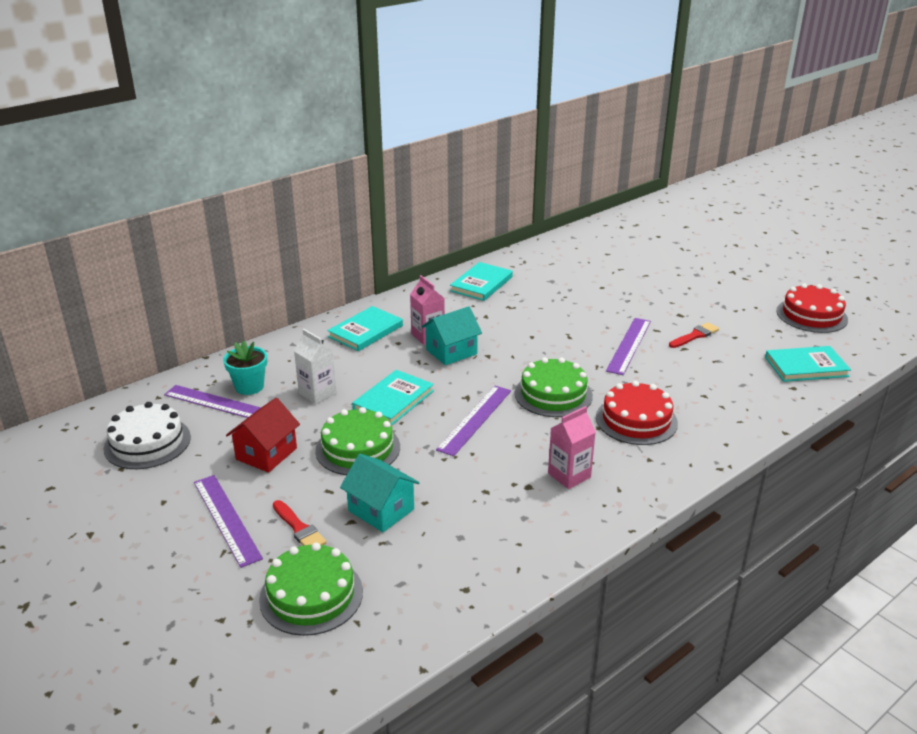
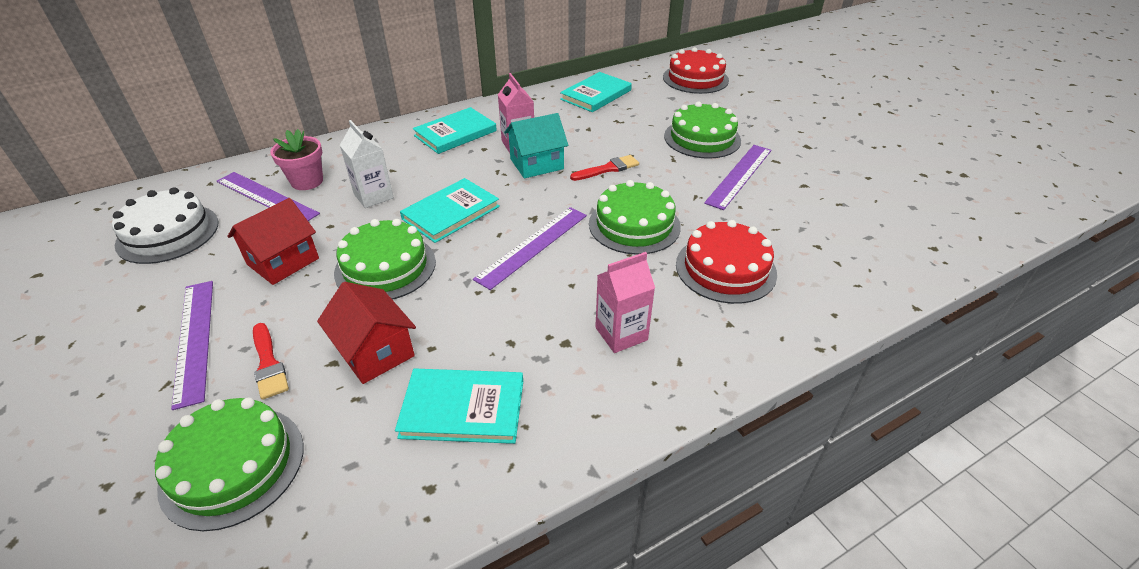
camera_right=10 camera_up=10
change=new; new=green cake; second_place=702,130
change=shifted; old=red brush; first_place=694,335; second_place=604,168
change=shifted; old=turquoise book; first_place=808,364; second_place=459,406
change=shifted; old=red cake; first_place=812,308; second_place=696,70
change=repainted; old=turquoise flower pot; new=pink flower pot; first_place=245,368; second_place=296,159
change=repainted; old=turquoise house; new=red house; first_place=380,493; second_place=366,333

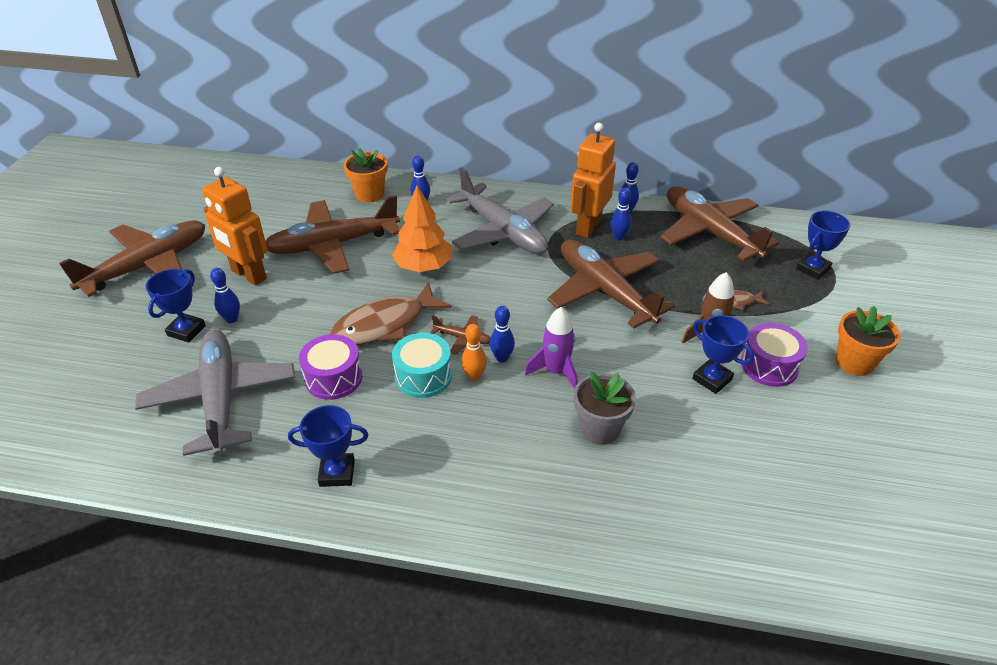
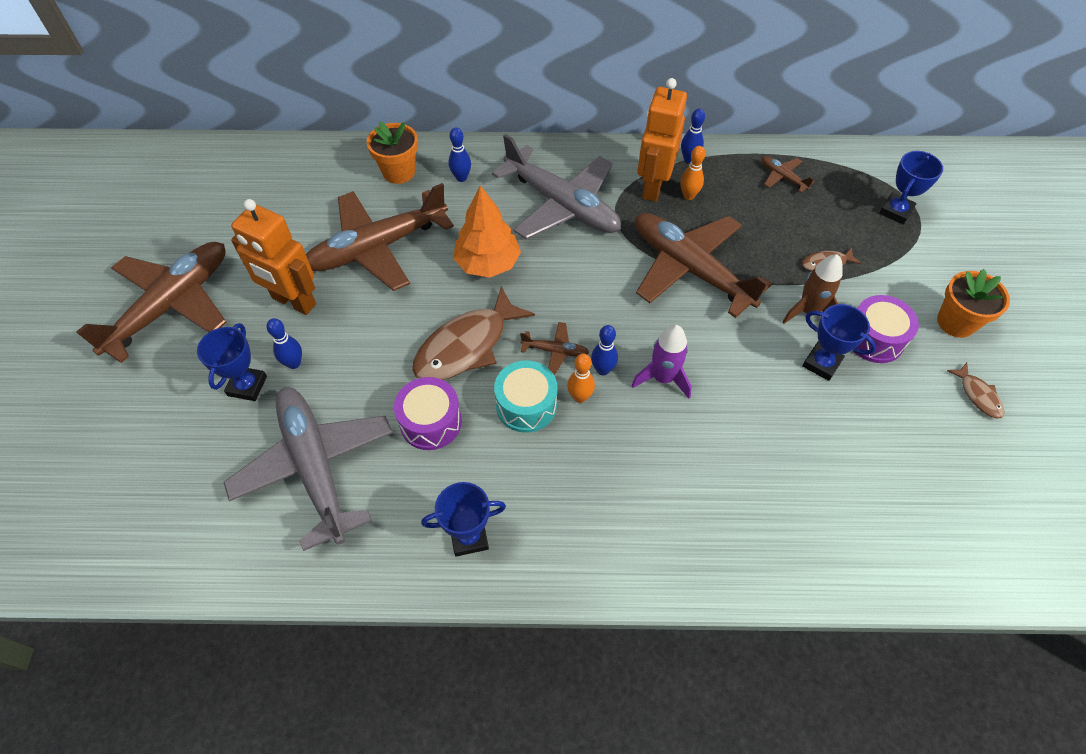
camera_right=-10 camera_up=15
change=gone; old=grey flower pot; first_place=605,408
change=new; new=brown fish; second_place=975,391
change=repainted; old=blue bowling pin; new=orange bowling pin; first_place=621,214; second_place=692,173
change=scaled; old=brown plane; first_place=719,223; second_place=788,174; factor=0.41

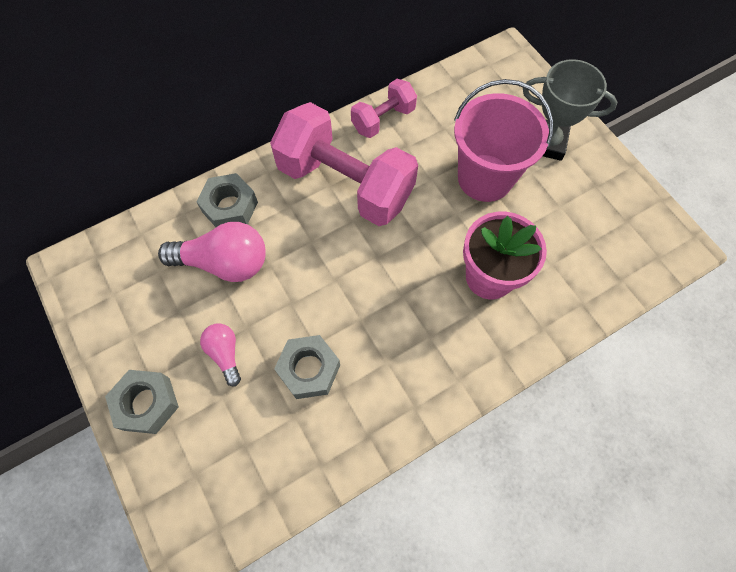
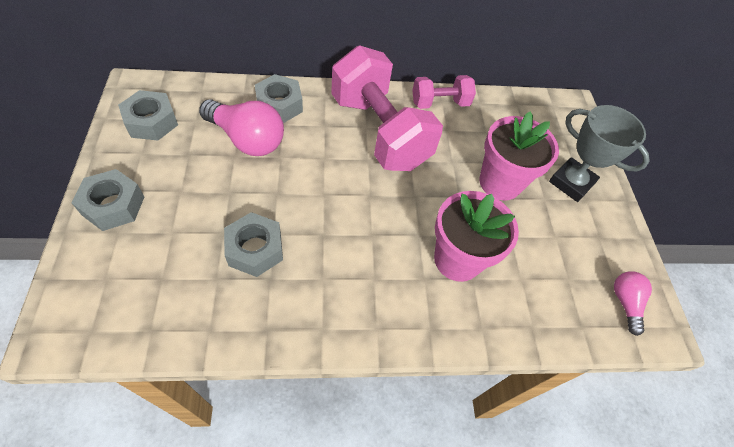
camera_right=20 camera_up=-10
change=new; new=grey nut; second_place=148,115
change=shifted; old=pink light bulb; first_place=220,355; second_place=633,303
change=swapped; old=pink bucket; new=pink flower pot; first_place=503,140; second_place=519,156

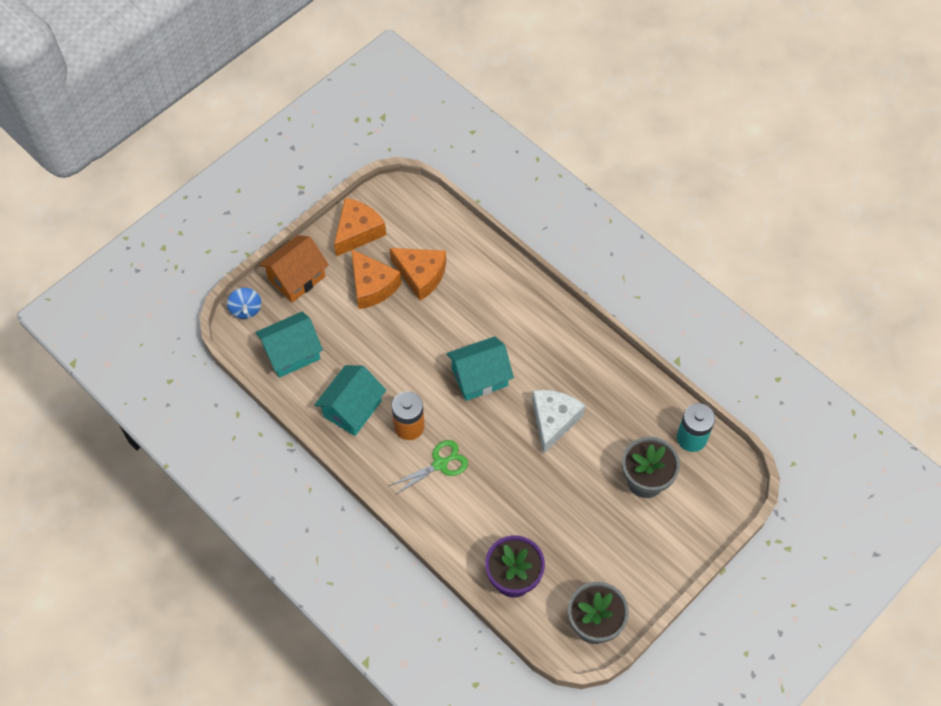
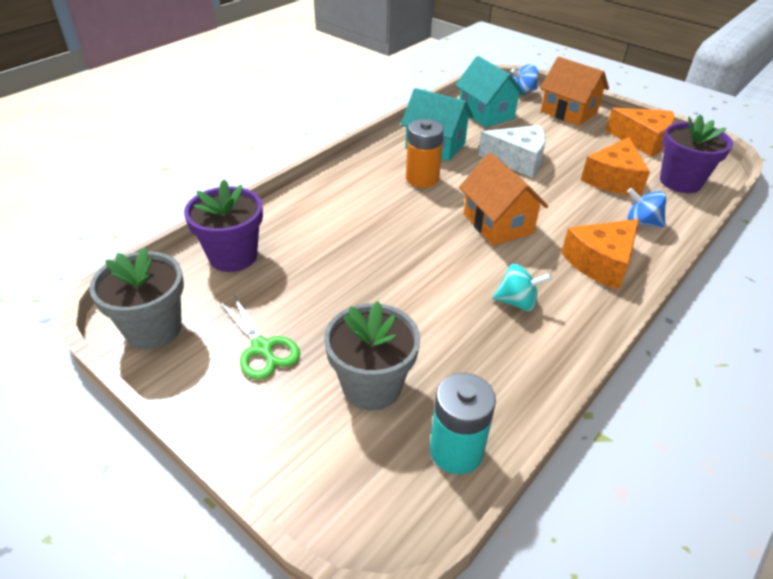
camera_right=85 camera_up=-20
change=new; new=turquoise spinning top; second_place=522,287
change=new; new=blue spinning top; second_place=646,207
change=new; new=purple flower pot; second_place=696,153
change=shifted; old=orange cheese; first_place=376,279; second_place=600,254
change=shifted; old=green scissors; first_place=428,468; second_place=259,337
change=shifted; old=white cheese; first_place=558,422; second_place=512,151
change=repainted; old=turquoise house; new=orange house; first_place=480,368; second_place=503,199

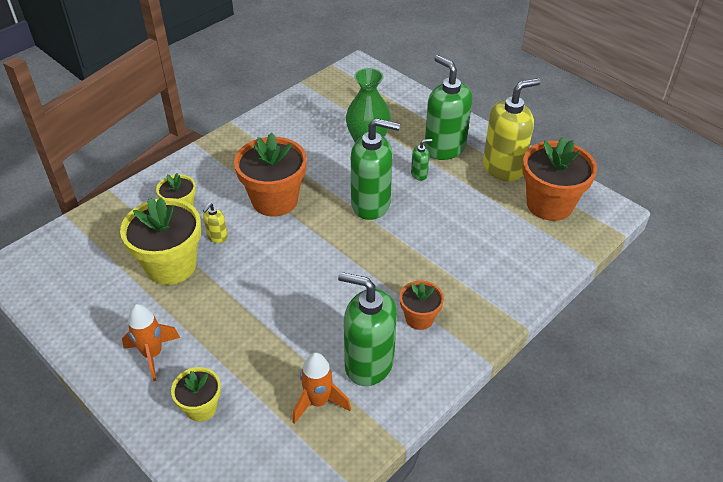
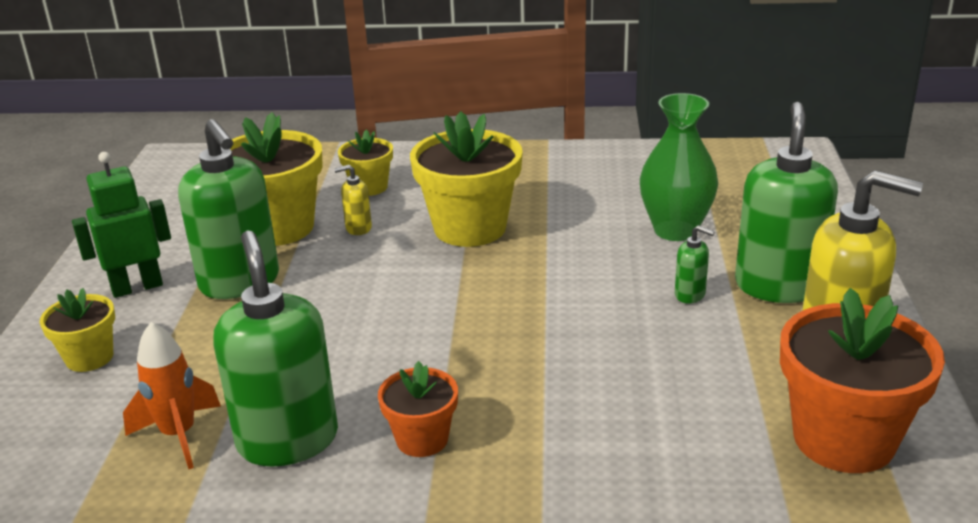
camera_right=50 camera_up=-15
change=shifted; old=green soap dispenser; first_place=375,169; second_place=228,209
change=swapped; old=orange rocket; new=green robot; first_place=151,342; second_place=121,225
change=repainted; old=orange flower pot; new=yellow flower pot; first_place=270,174; second_place=466,179

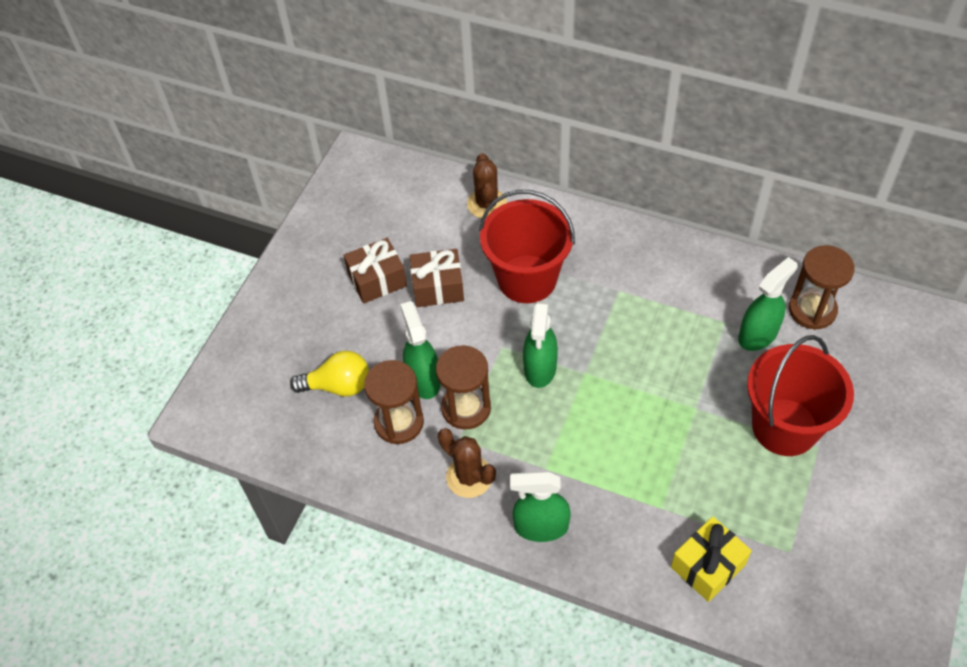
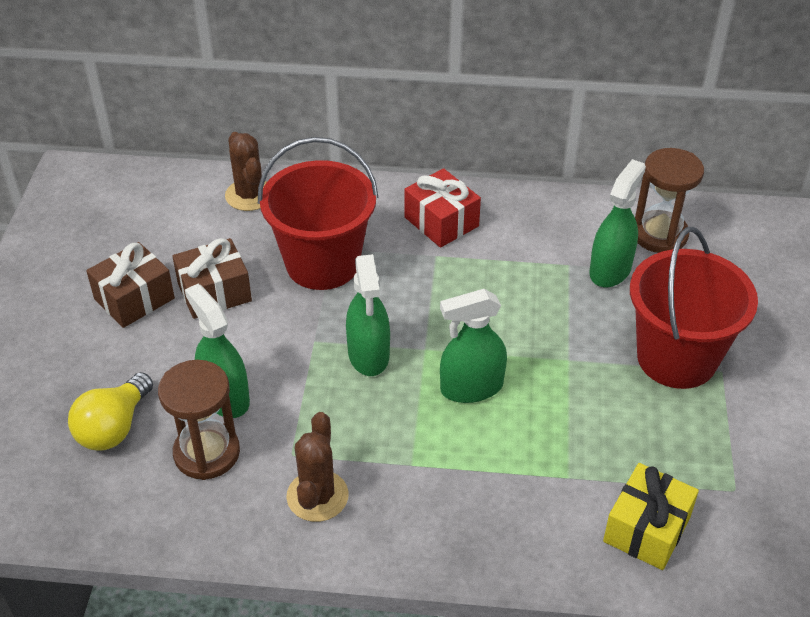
camera_right=-20 camera_up=-10
change=gone; old=brown hourglass; first_place=463,387
change=new; new=red gift; second_place=442,208
change=shifted; old=green spray bottle; first_place=540,506; second_place=473,346
change=rotated; old=yellow light bulb; first_place=329,374; second_place=110,411; degrees=135
change=rotated; old=brown cactus; first_place=467,463; second_place=317,467; degrees=75

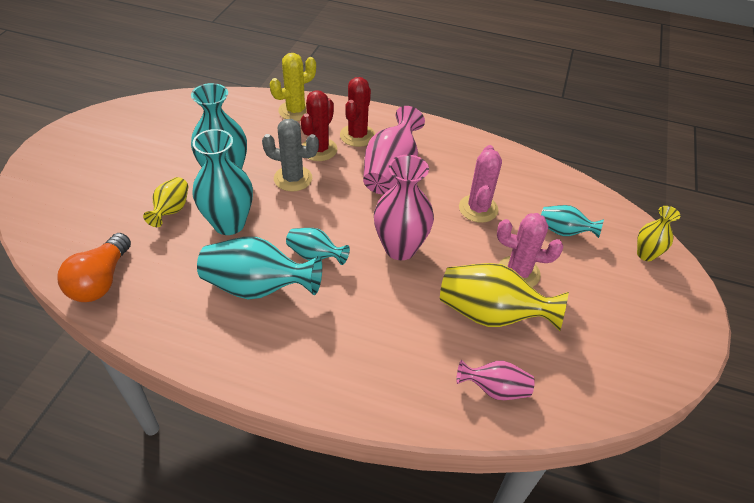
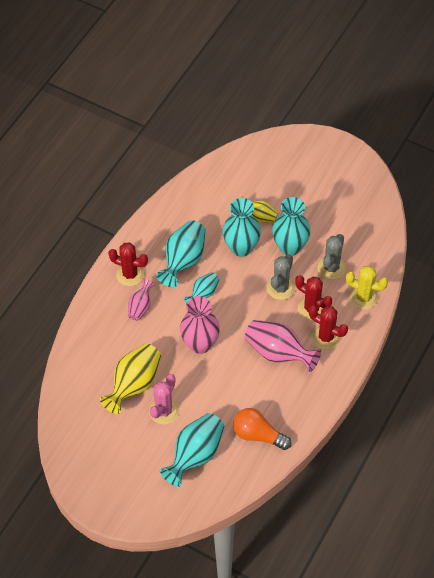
camera_right=105 camera_up=10
change=gone; old=pink cactus; first_place=480,184
change=gone; old=yellow vase; first_place=658,233
change=new; new=red cactus; second_place=128,264
change=new; new=grey cactus; second_place=332,257
change=shifted; old=orange light bulb; first_place=94,267; second_place=262,429
change=shifted; old=pink vase; first_place=495,380; second_place=141,300
change=rotated; old=yellow cactus; first_place=293,87; second_place=367,287; degrees=-45
change=scaled; old=turquoise vase; first_place=572,221; second_place=192,450; factor=1.77

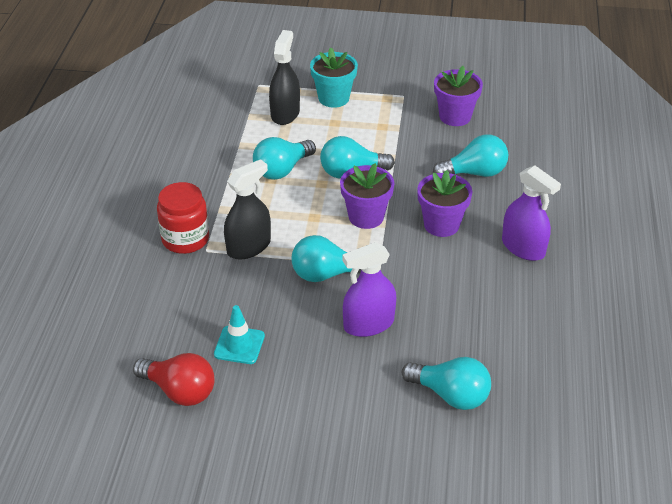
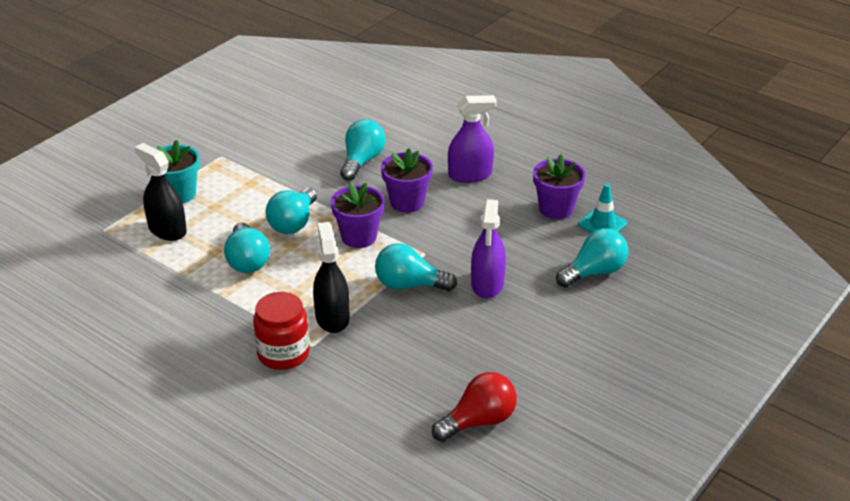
camera_right=-60 camera_up=-5
change=shifted; old=turquoise traffic cone; first_place=239,334; second_place=602,208
change=shifted; old=purple flower pot; first_place=458,96; second_place=559,186
change=rotated; old=turquoise light bulb; first_place=326,258; second_place=416,267; degrees=75

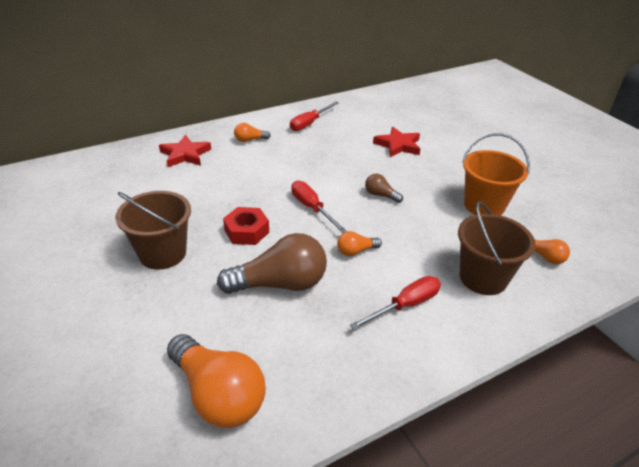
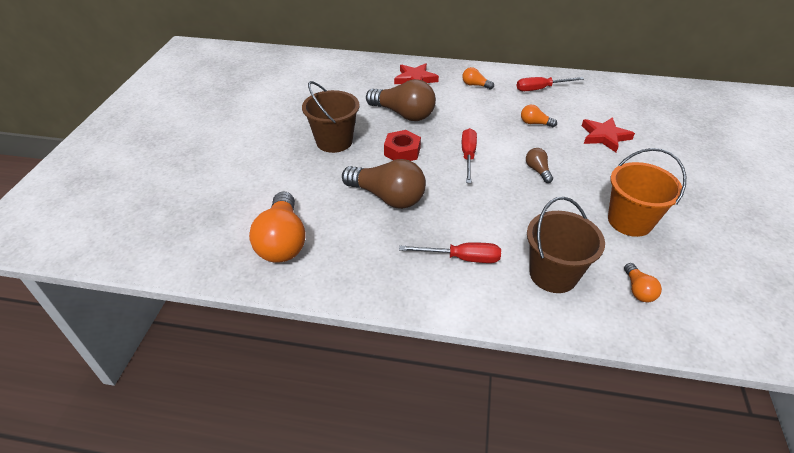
camera_right=40 camera_up=5
change=new; new=brown light bulb; second_place=401,100
change=shifted; old=orange light bulb; first_place=359,243; second_place=539,116

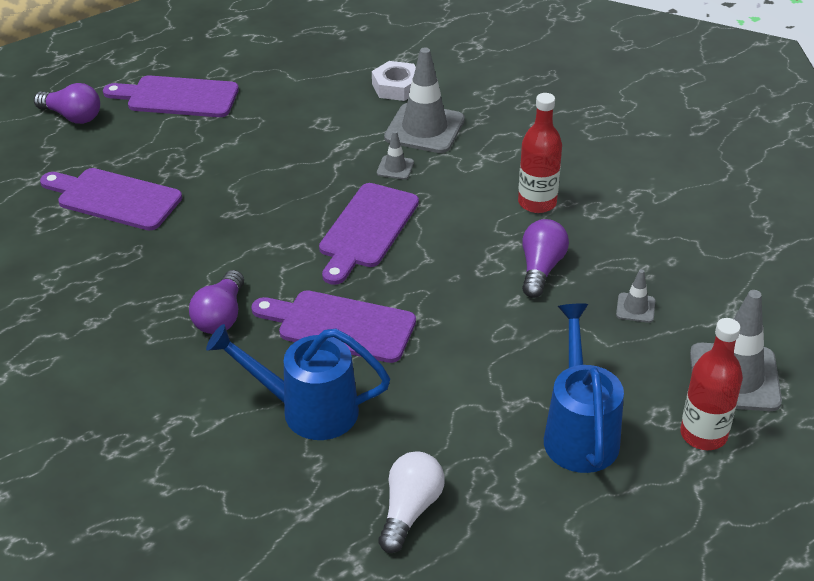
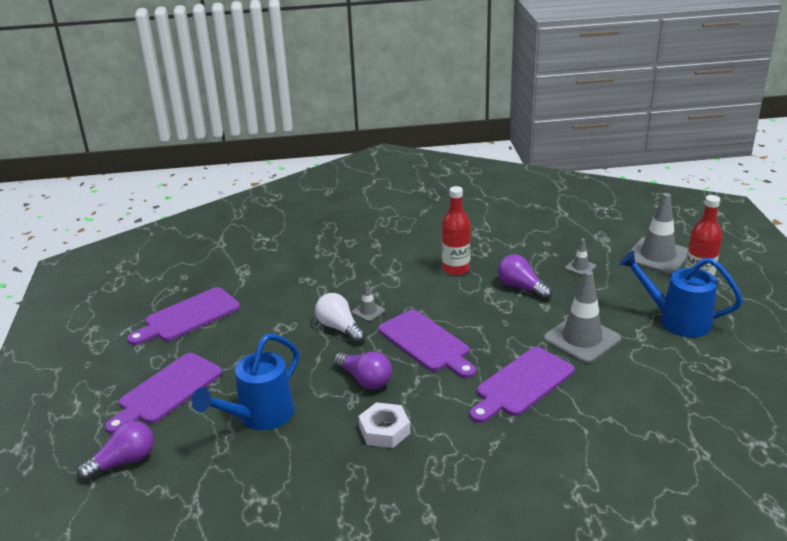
camera_right=-60 camera_up=-10
change=shifted; old=purple cutting board; first_place=111,199; second_place=183,316
change=shifted; old=purple light bulb; first_place=216,302; second_place=362,370
change=shifted; old=blue watering can; first_place=298,382; second_place=245,382
change=shifted; old=white nut; first_place=394,81; second_place=385,425
change=shifted; old=white light bulb; first_place=411,502; second_place=340,318
change=shifted; old=grey traffic cone; first_place=424,100; second_place=582,317

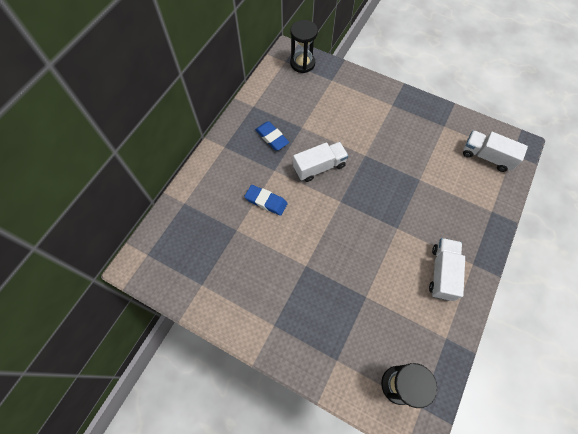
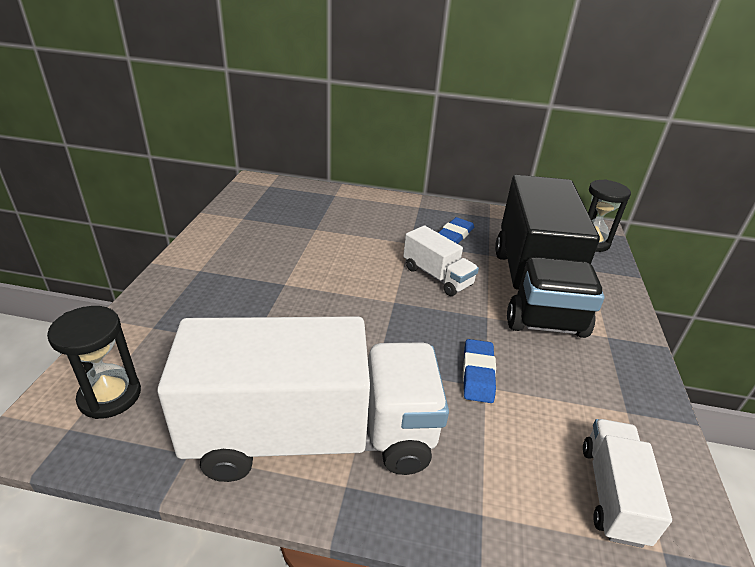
camera_right=70 camera_up=-30
change=new; new=black truck; second_place=549,256
change=shifted; old=blue eraser; first_place=266,200; second_place=479,371
change=scaled; old=white truck; first_place=447,269; second_place=303,399; factor=2.2

